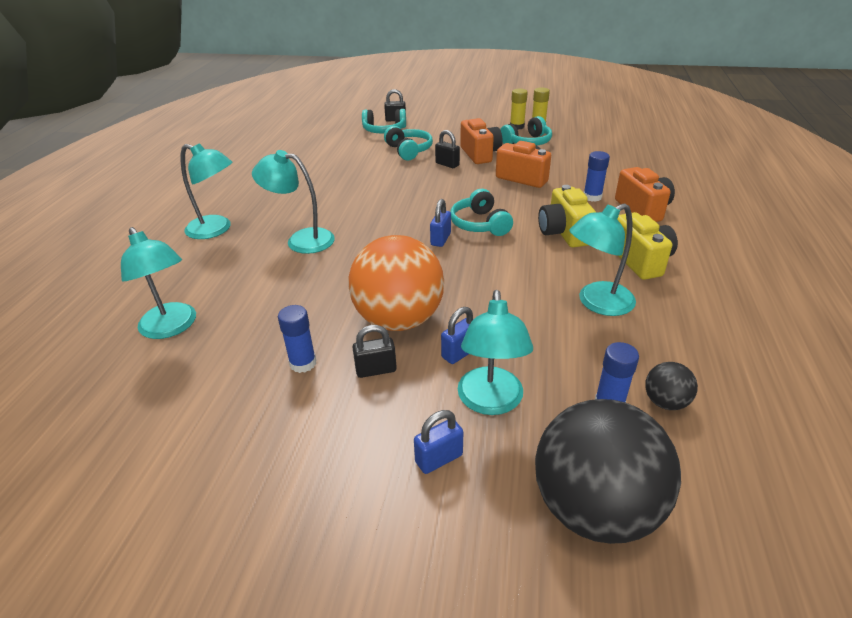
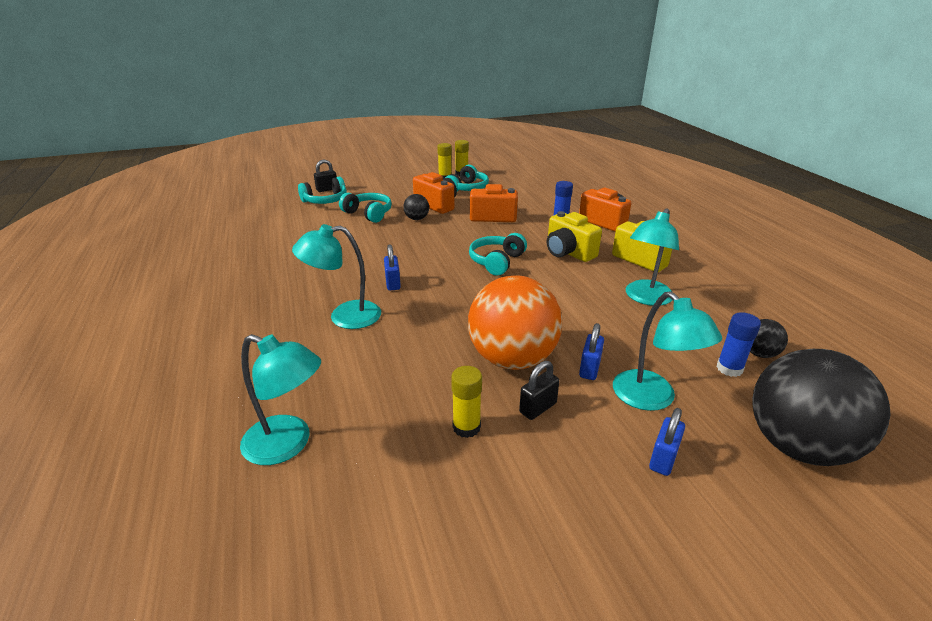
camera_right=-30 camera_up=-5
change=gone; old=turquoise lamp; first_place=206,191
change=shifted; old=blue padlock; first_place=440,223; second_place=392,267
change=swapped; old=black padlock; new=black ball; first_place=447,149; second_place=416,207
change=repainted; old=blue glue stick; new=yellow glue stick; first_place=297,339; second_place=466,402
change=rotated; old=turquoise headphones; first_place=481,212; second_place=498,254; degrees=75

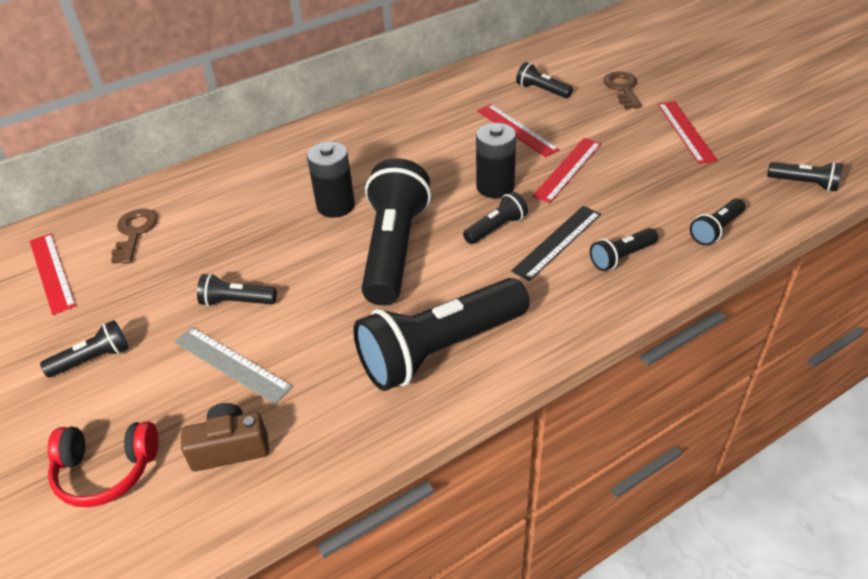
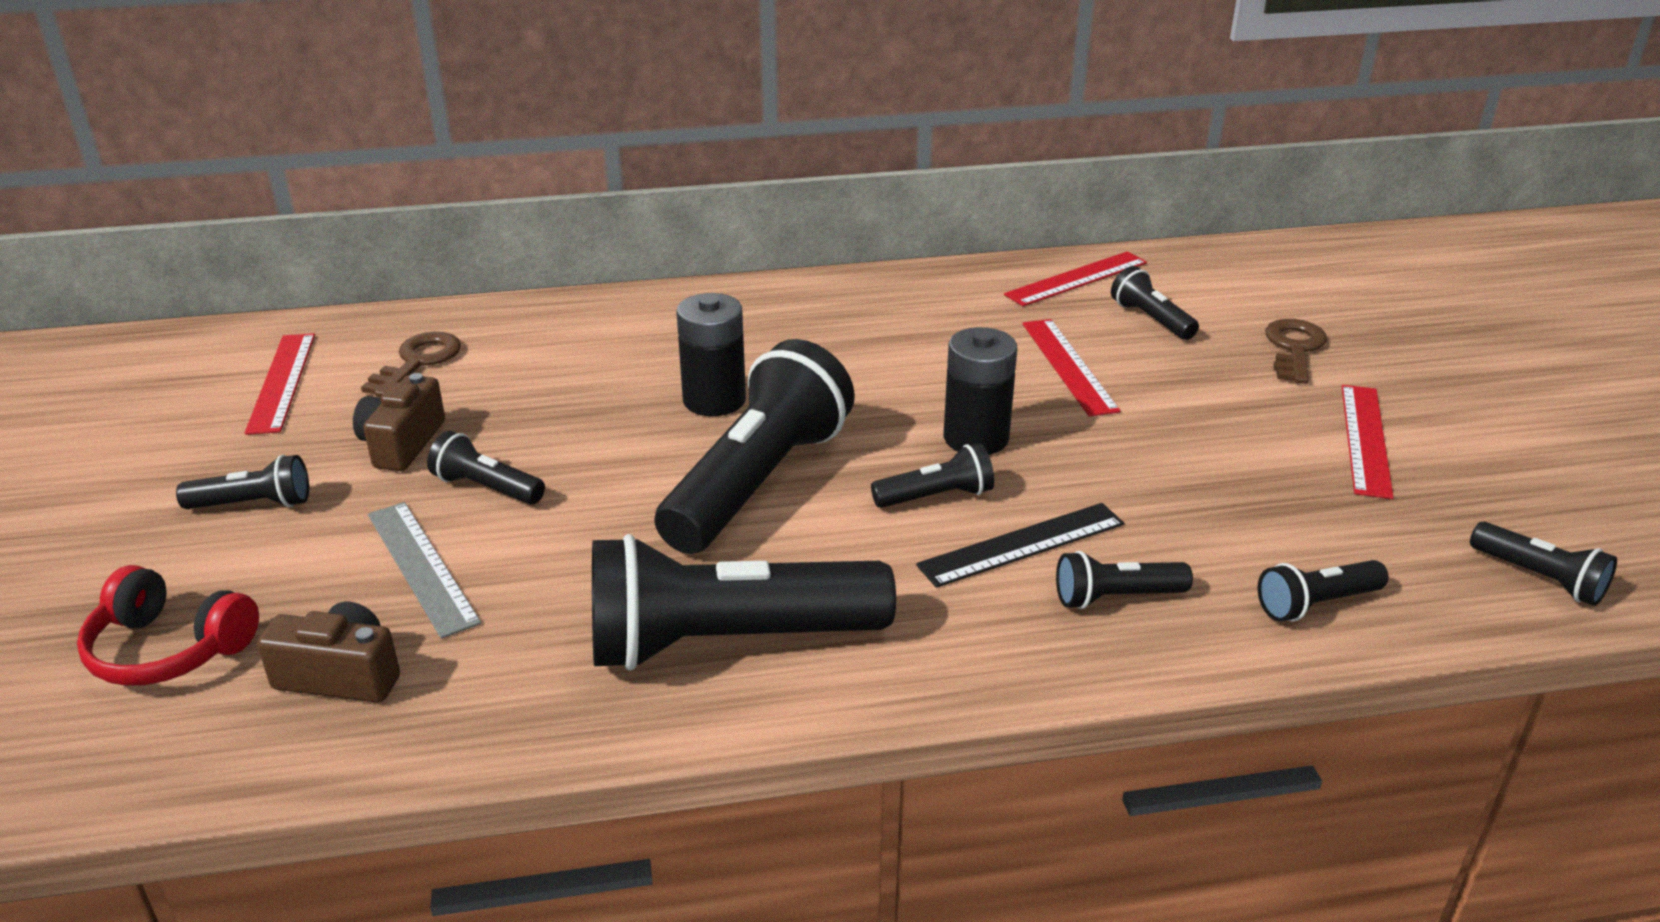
camera_right=20 camera_up=-10
change=new; new=brown camera; second_place=399,422
change=shifted; old=red ruler; first_place=566,170; second_place=1075,278

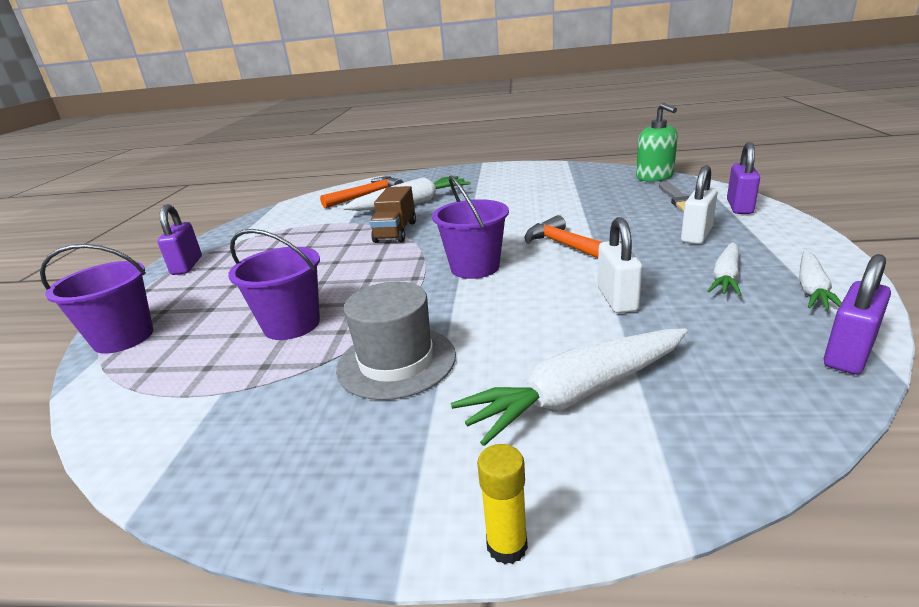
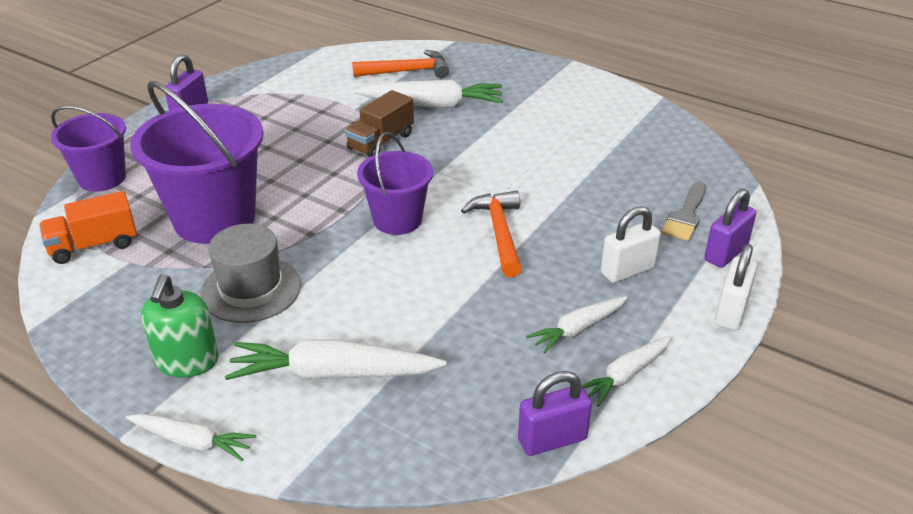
camera_right=25 camera_up=10
change=new; new=orange truck; second_place=88,227
change=shifted; old=white padlock; first_place=619,265; second_place=736,287
change=shifted; old=green soap dispenser; first_place=657,142; second_place=180,325
change=swapped; old=yellow glue stick; new=white carrot; first_place=502,504; second_place=191,437
change=scaled; old=purple bucket; first_place=274,284; second_place=197,162; factor=1.66

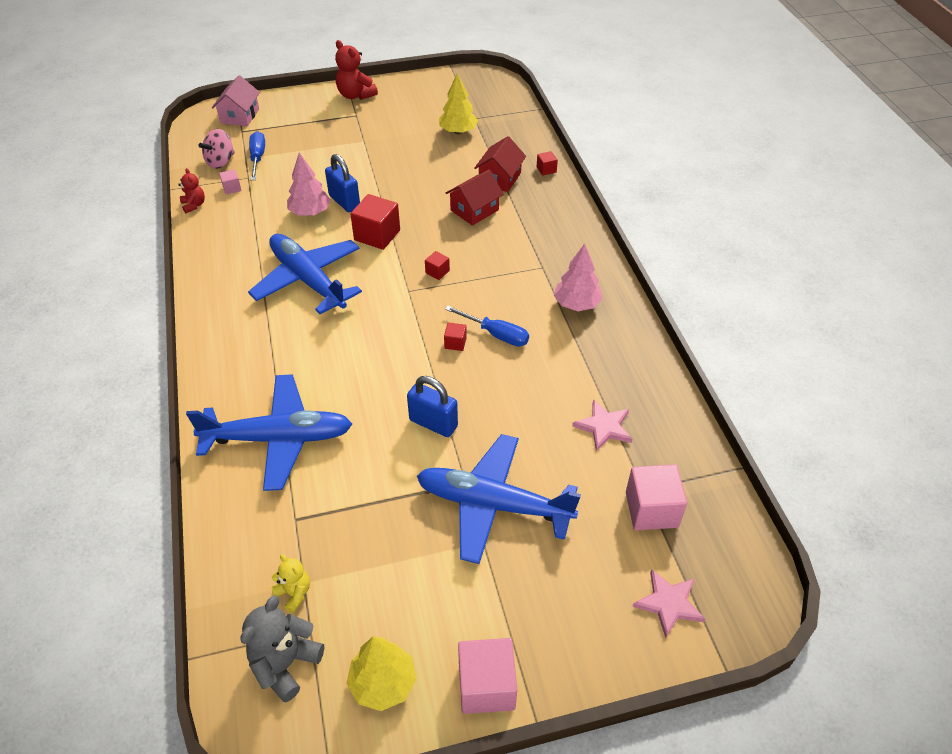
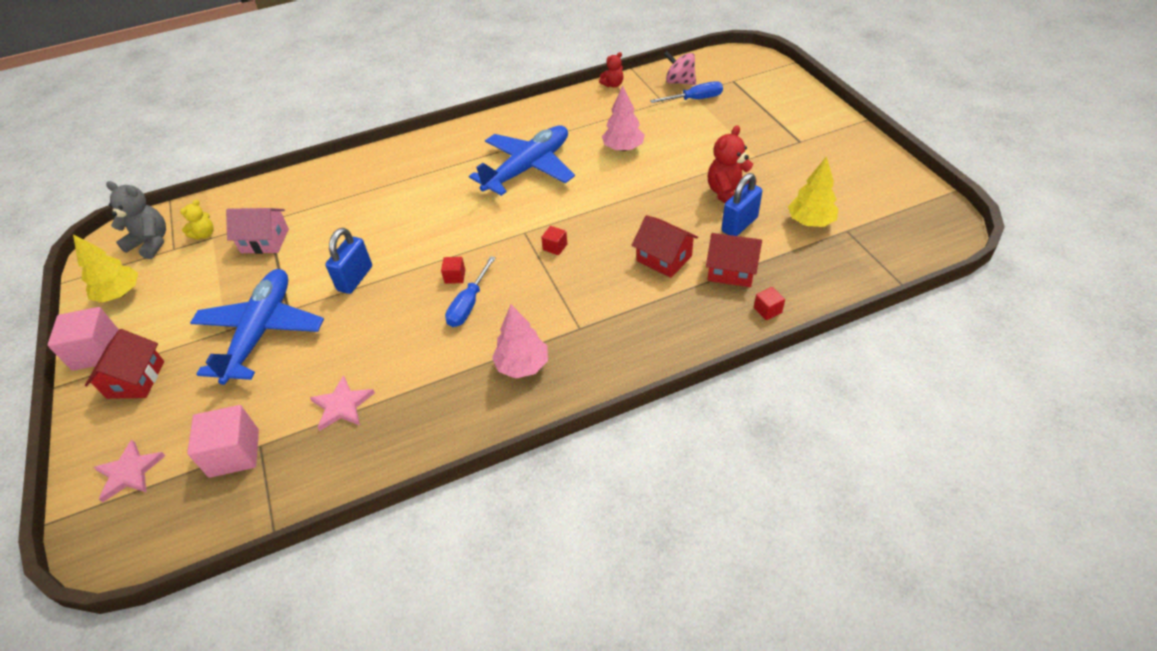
camera_right=85 camera_up=0
change=gone; old=blue plane; first_place=269,432
change=gone; old=pink cube; first_place=230,182
change=gone; old=red cube; first_place=375,222
change=new; new=red house; second_place=124,364
change=shifted; old=pink house; first_place=236,100; second_place=257,231
change=shifted; old=blue padlock; first_place=342,183; second_place=741,204
change=shifted; old=red teddy bear; first_place=356,70; second_place=732,164

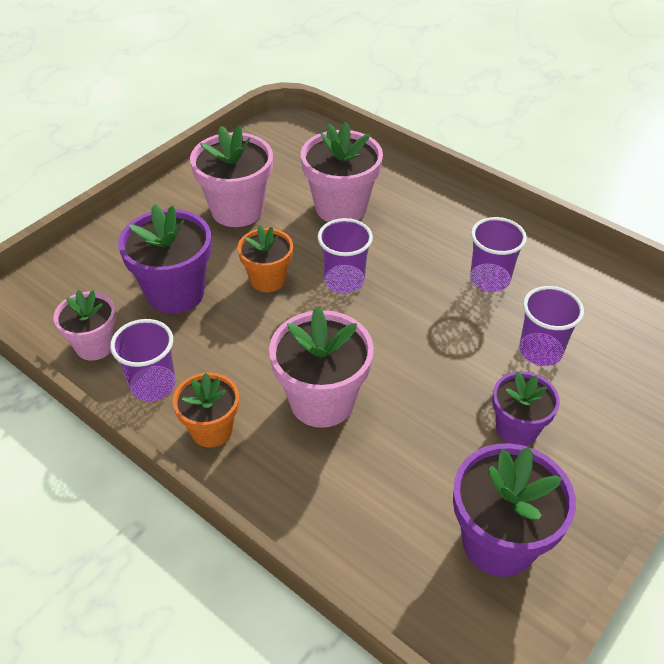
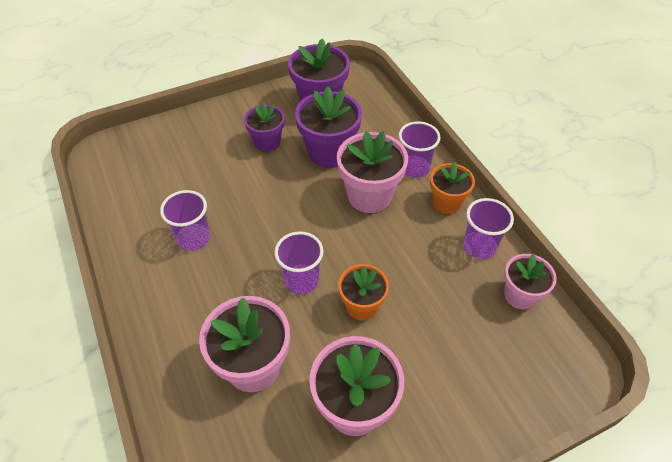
camera_right=-155 camera_up=5
change=shifted; old=purple flower pot; first_place=165,259; second_place=328,127
change=shifted; old=purple cup; first_place=551,326; second_place=420,149

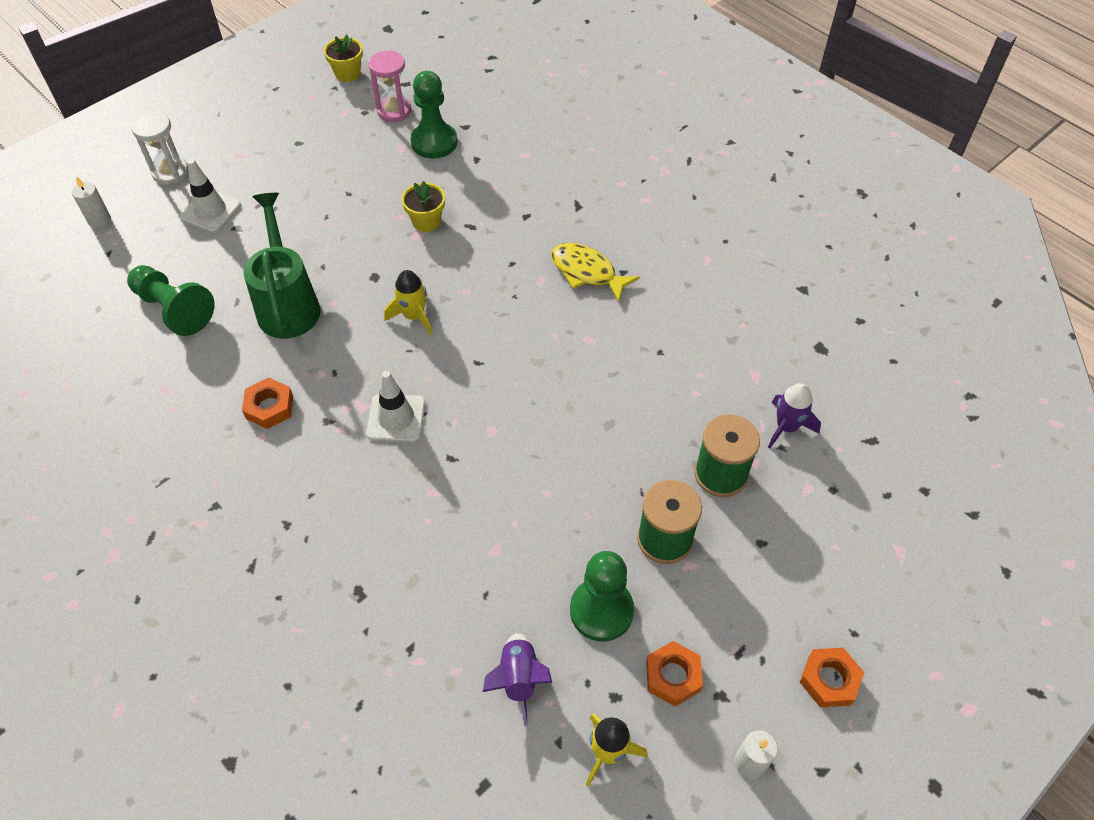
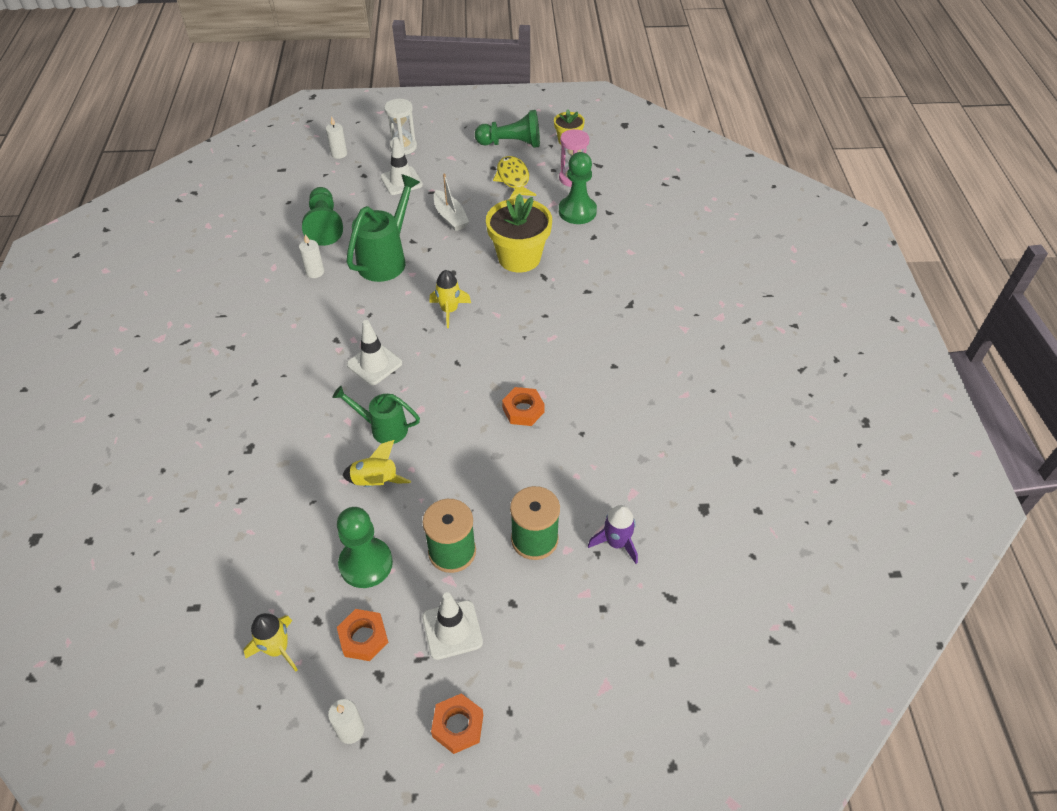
camera_right=40 camera_up=-5
change=gone; old=purple rocket; first_place=517,679
change=new; new=white candle; second_place=311,256
change=new; new=green watering can; second_place=376,415
change=new; new=yellow rocket; second_place=377,463
change=new; new=white traffic cone; second_place=452,626
change=new; new=white boat; second_place=451,202
change=new; new=green pawn; second_place=507,129
change=shifted; old=orange nut; first_place=267,403; second_place=523,406
change=shifted; old=yellow fish; first_place=595,273; second_place=514,177
change=scaled; old=yellow flower pot; first_place=423,206; second_place=519,233; factor=1.85

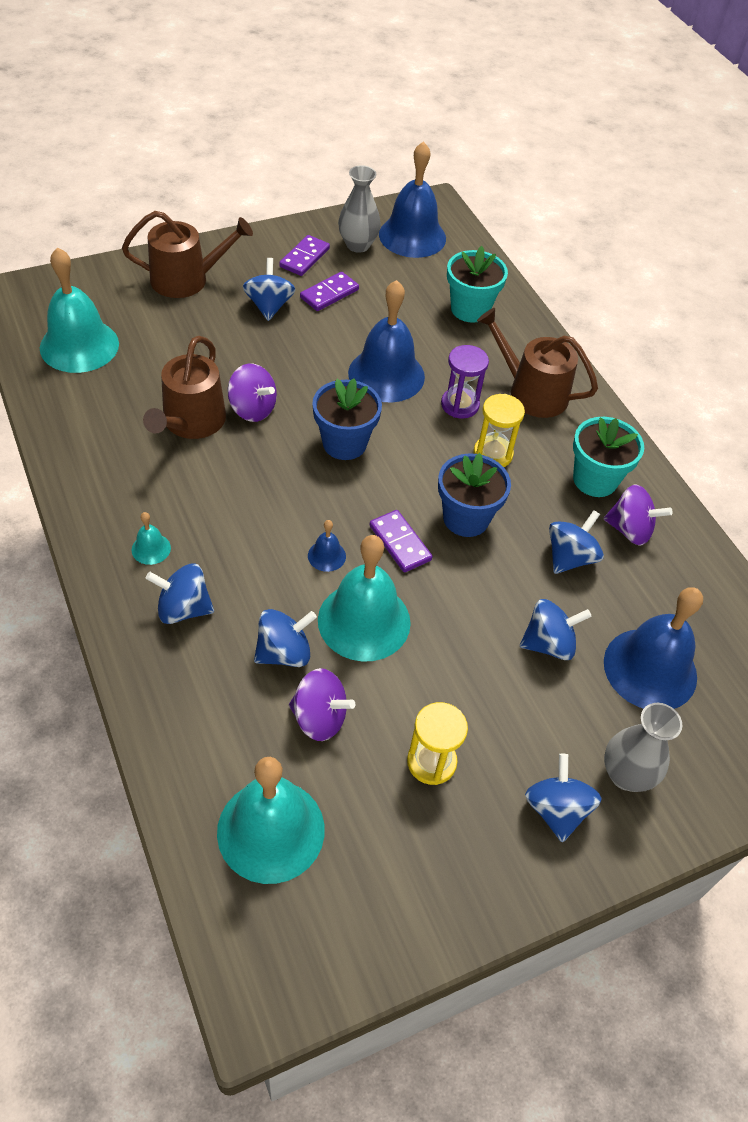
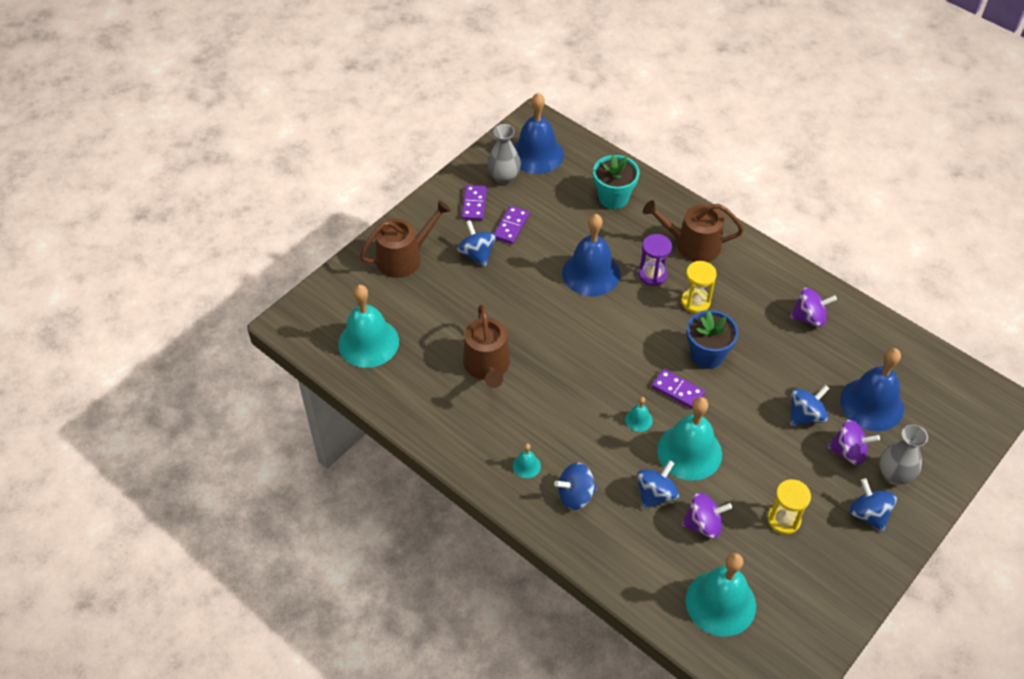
camera_right=-20 camera_up=0
change=gone; old=blue flower pot; first_place=347,419
change=gone; old=blue spinning top; first_place=576,542
change=gone; old=turquoise flower pot; first_place=608,457
change=shifted; old=purple spinning top; first_place=252,392; second_place=854,442
change=repainted; old=blue bell; new=turquoise bell; first_place=327,546; second_place=639,414

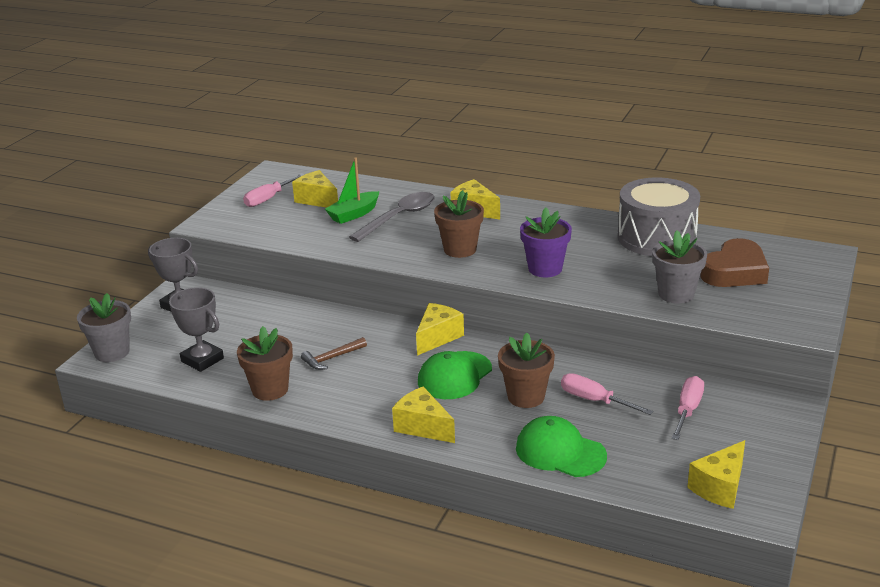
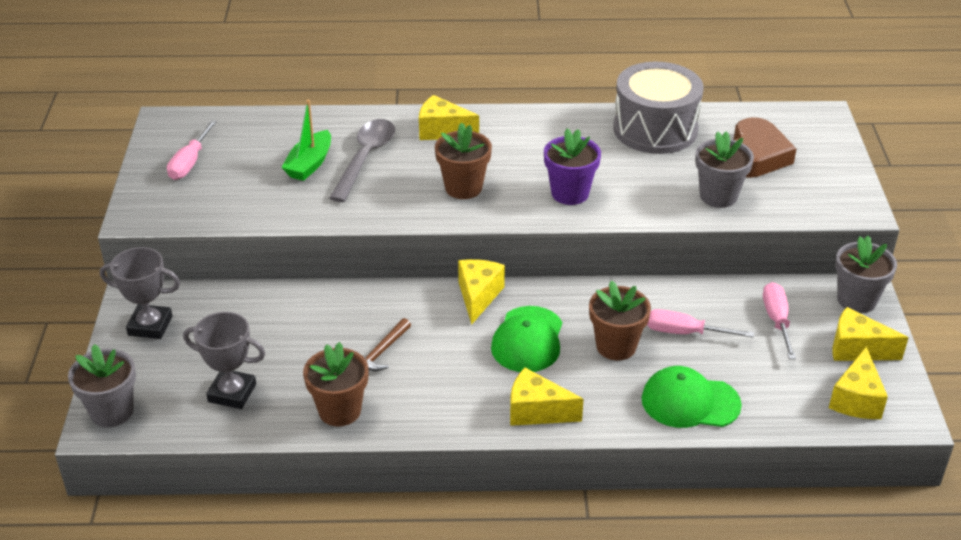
camera_right=-25 camera_up=10
change=new; new=grey flower pot; second_place=866,274
change=shifted; old=yellow cheese; first_place=315,189; second_place=870,334

